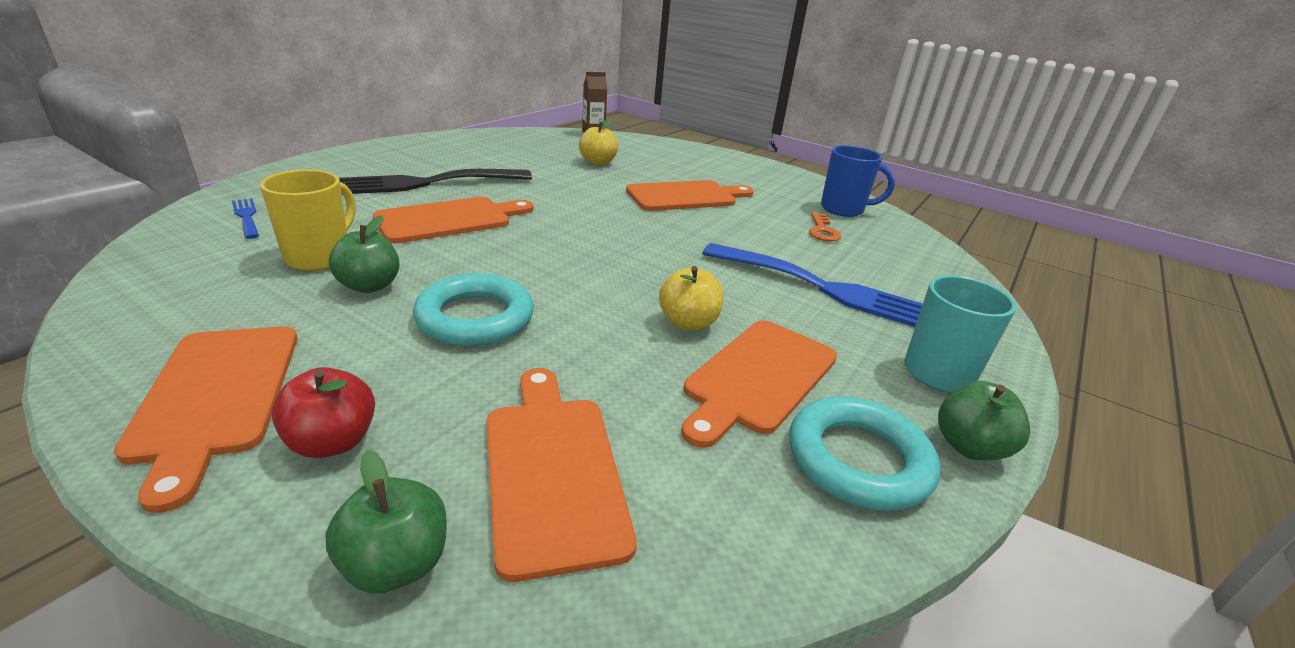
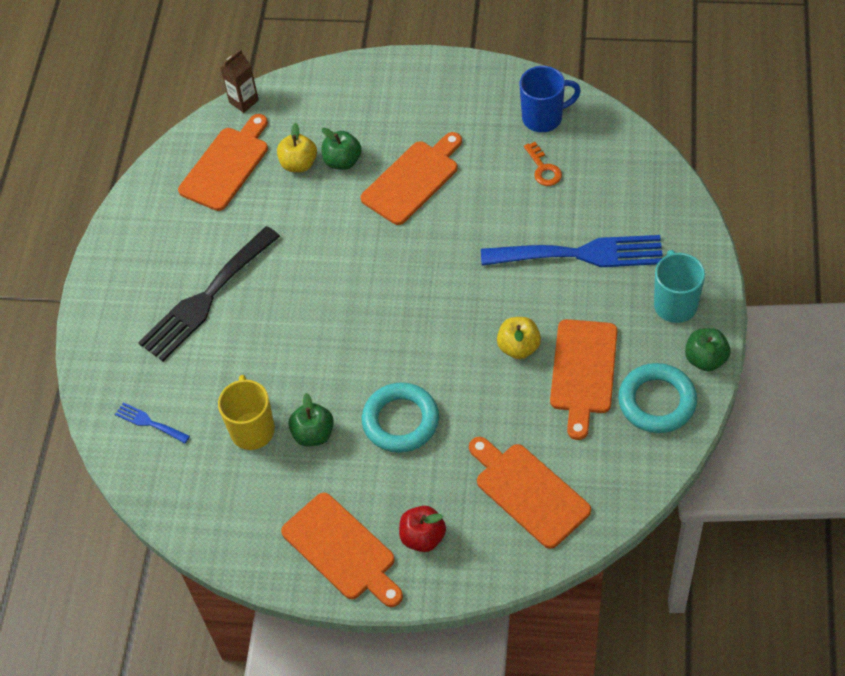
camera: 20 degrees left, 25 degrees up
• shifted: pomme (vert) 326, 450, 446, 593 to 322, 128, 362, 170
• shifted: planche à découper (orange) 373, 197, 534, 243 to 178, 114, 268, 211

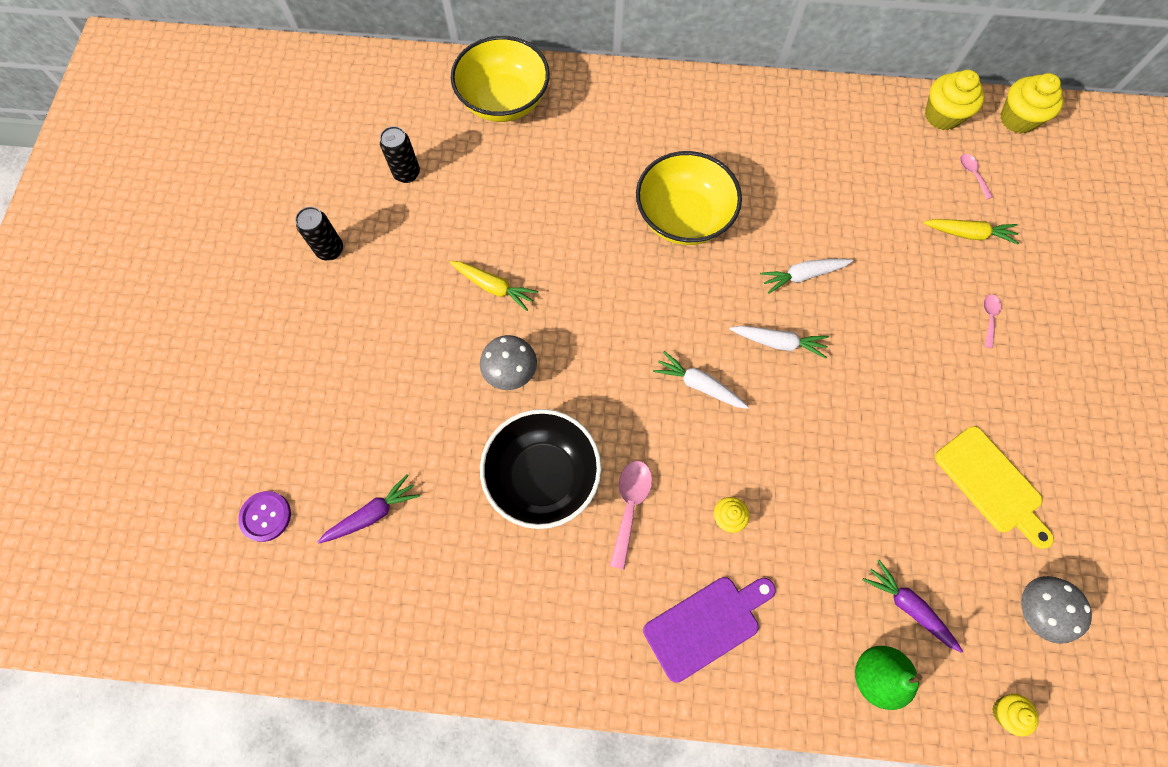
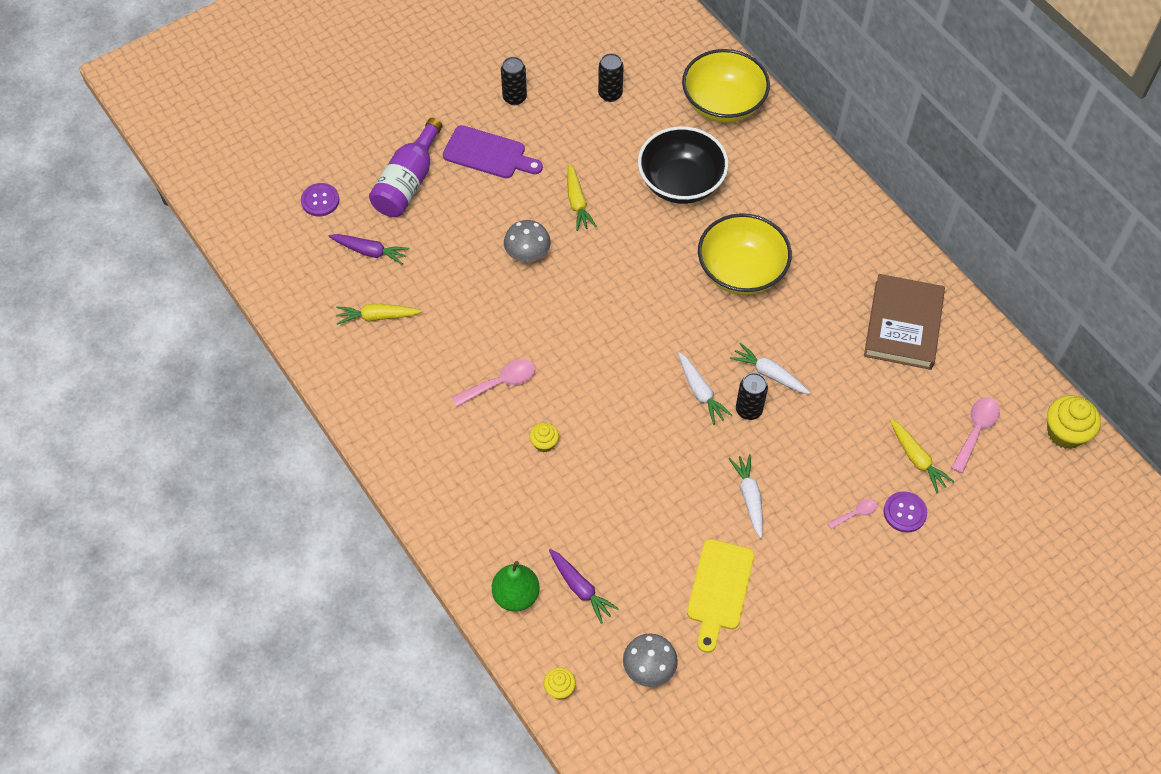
camera: 50 degrees right, 10 degrees down
• shifted: bol (noir) 480, 409, 601, 529 to 638, 126, 728, 204
• shifted: planche à découper (violet) 643, 577, 776, 683 to 443, 125, 543, 179
• shifted: carotte (blanc) 653, 351, 749, 409 to 729, 454, 763, 538
• rotated: carotte (violet) 863, 560, 963, 653 = 549, 549, 619, 624 135 degrees clockwise
• gone: muffin (jaune) 925, 70, 984, 130
• scaled: cuillère (rose) 960, 154, 993, 199 = 951, 397, 1000, 473 x1.70
• new: carotte (jaune) 336, 304, 422, 325
• new: bouteille (violet) 369, 118, 443, 217
• new: canette (noir) 736, 373, 768, 420
• new: livre (marron) 864, 274, 945, 370
• new: bouton (violet) 884, 491, 927, 533

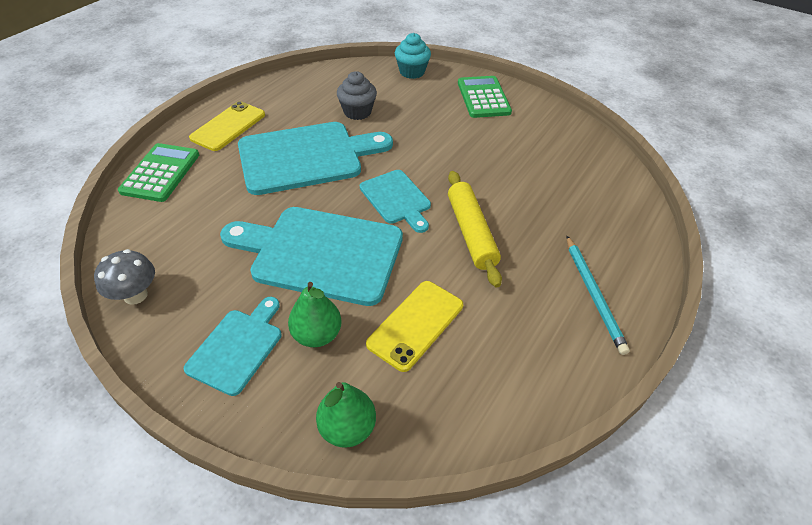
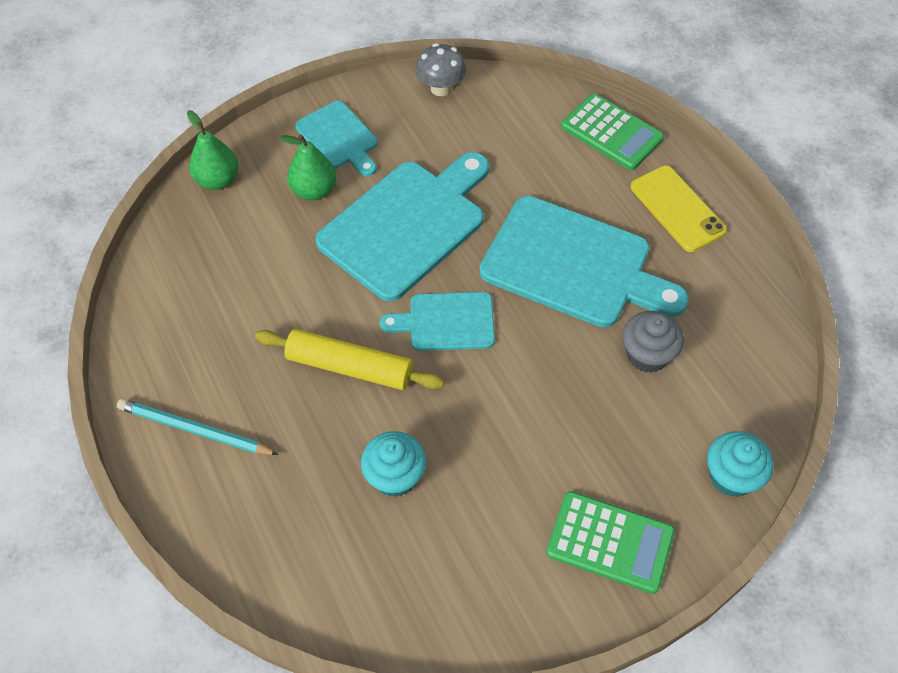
camera: 120 degrees right, 10 degrees up
• rotated: planche à découper (turquoise) 238, 122, 393, 195 = 479, 196, 689, 328 75 degrees counterclockwise
• gone: téléphone (jaune) 366, 281, 463, 372
• new: muffin (turquoise) 361, 431, 426, 497

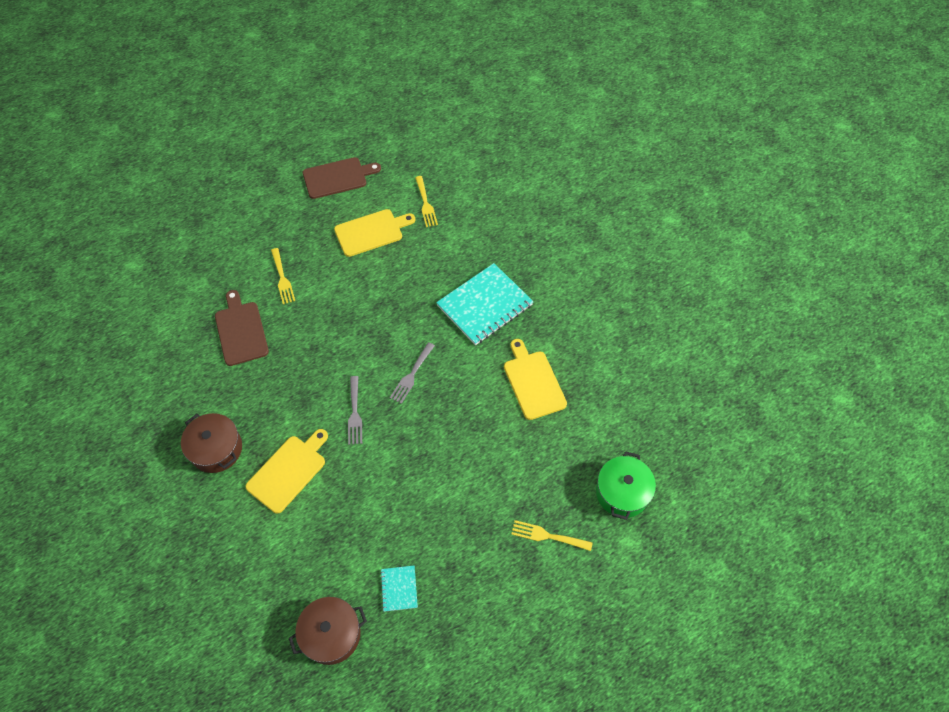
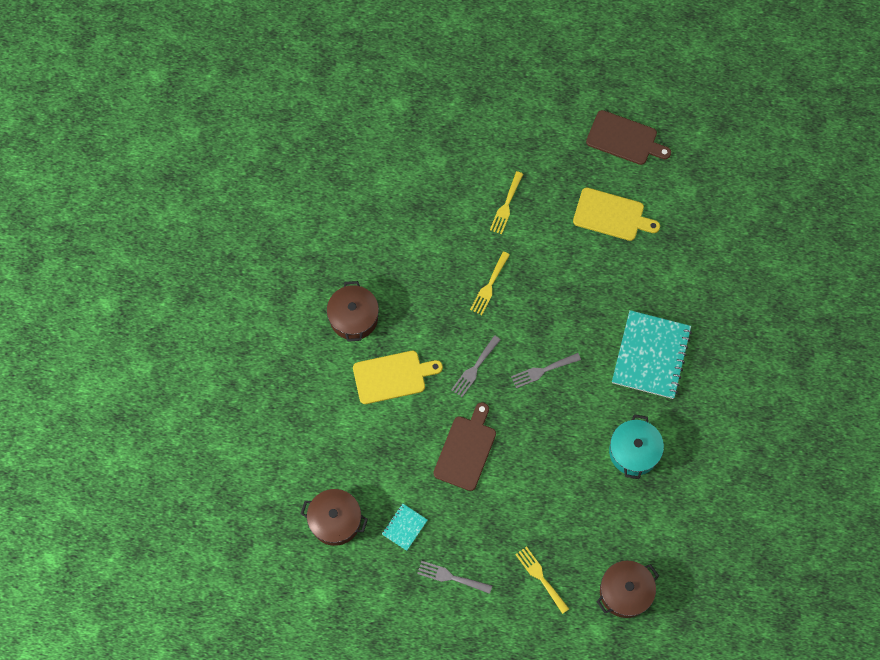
camera: 40 degrees right, 10 degrees up
• shifted: planche à découper (marron) 215, 290, 269, 366 to 433, 402, 496, 491
• shifted: fourchette (jaune) 415, 176, 438, 227 to 470, 251, 510, 315
• rotated: carnet (turquoise) 436, 263, 533, 345 = 612, 310, 692, 399 75 degrees counterclockwise
• swapped: planche à découper (jaune) 504, 339, 567, 420 to marmite (turquoise) 609, 414, 664, 479
• repainted: marmite (vert) 596, 451, 656, 520 to marmite (marron) 596, 560, 659, 618
• new: fourchette (gris) 417, 561, 492, 594

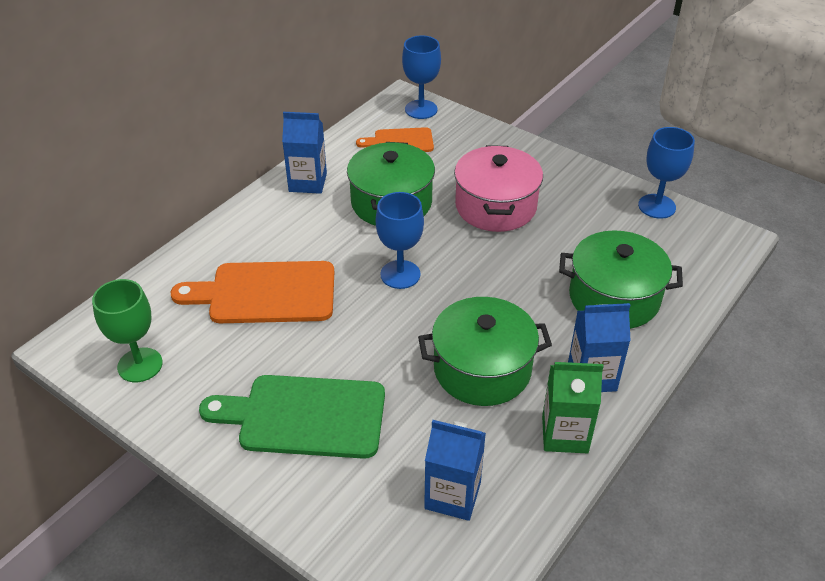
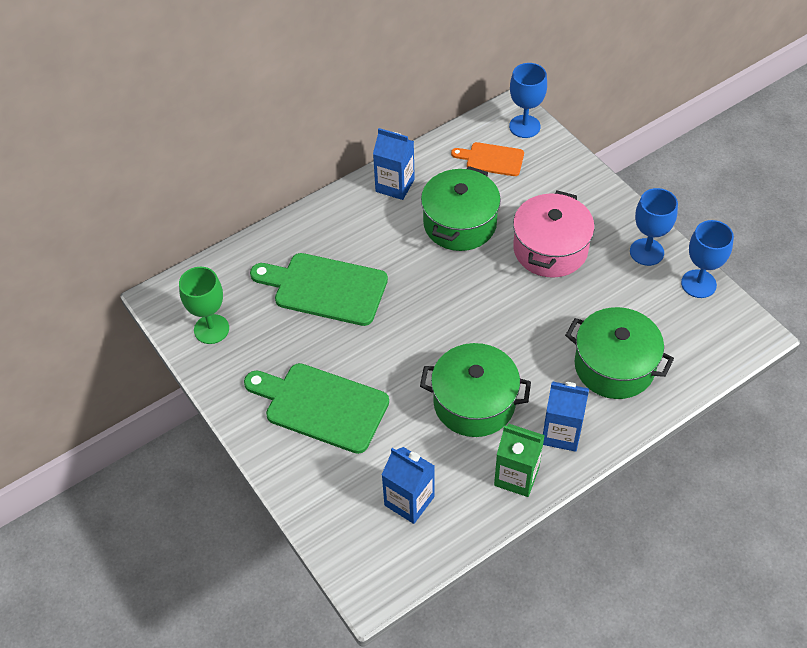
camera: 20 degrees right, 10 degrees up
• repainted: planche à découper (orange) 171, 261, 334, 323 to planche à découper (vert) 250, 253, 388, 326
• shifted: verre à pied (bleu) 376, 192, 424, 289 to 630, 188, 678, 266

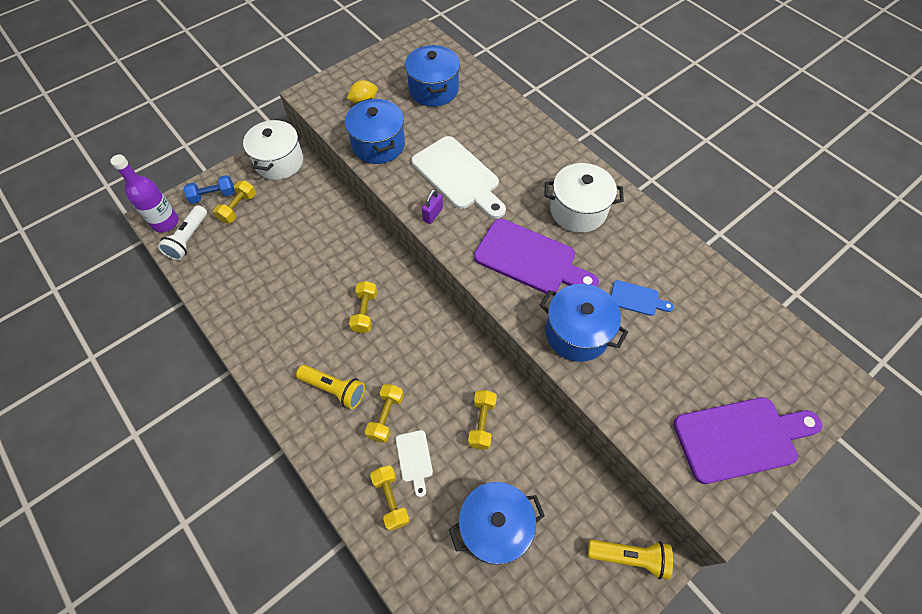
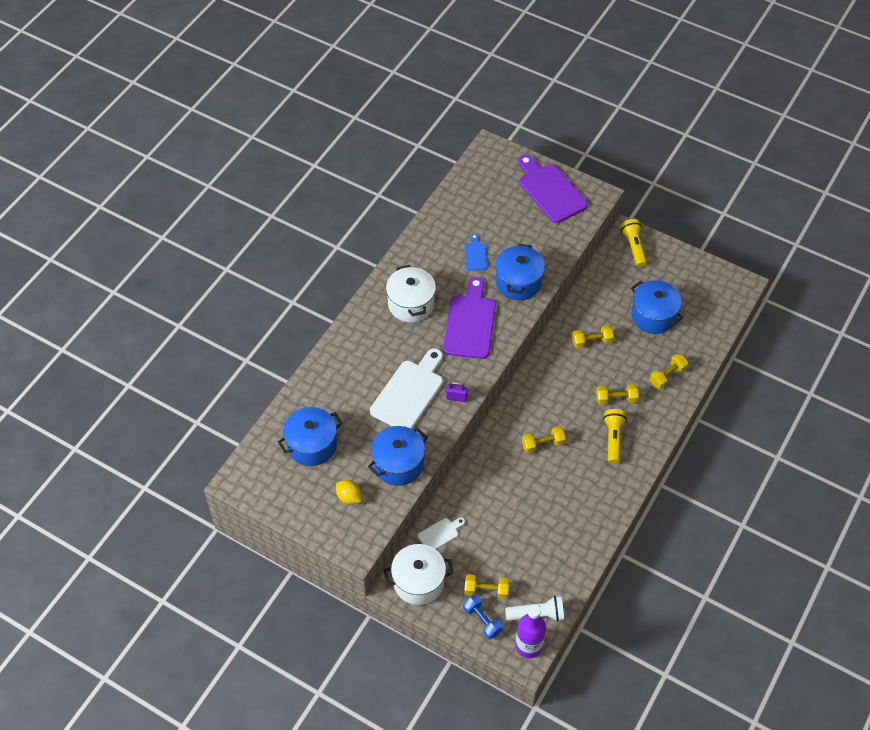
camera: 110 degrees left, 5 degrees down
• shifted: planche à découper (blanc) 396, 430, 433, 497 to 418, 517, 465, 549

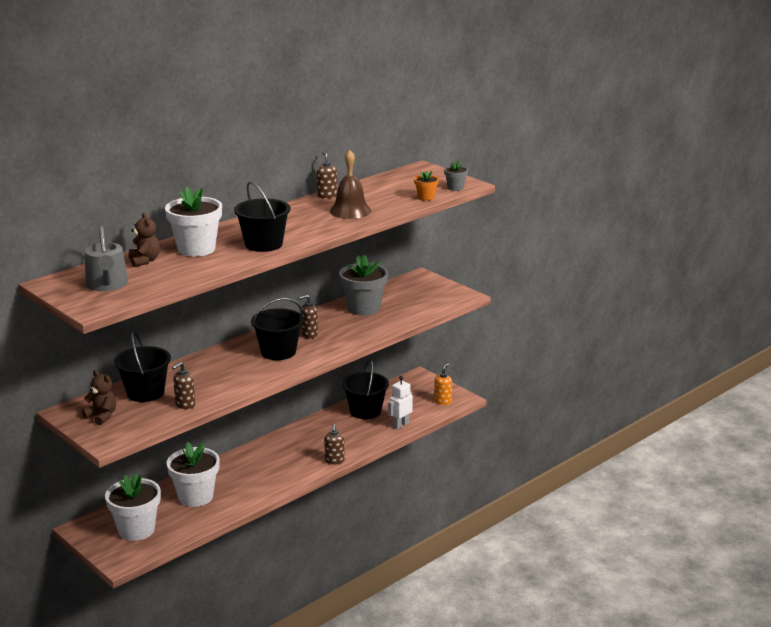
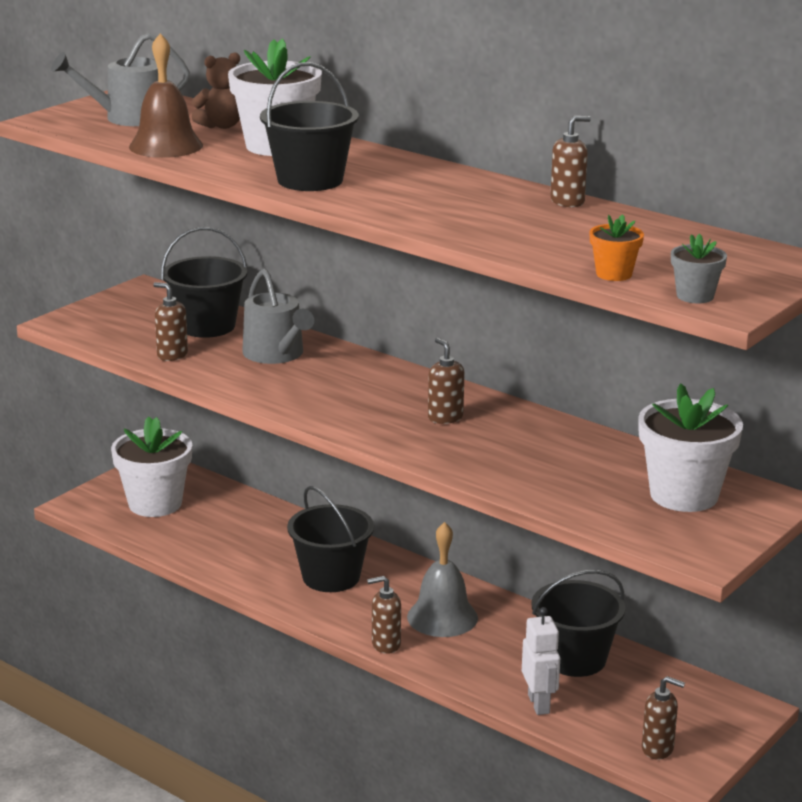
camera: 80 degrees right, 0 degrees up
• gone: ours en peluche (marron) 82, 370, 116, 425
• shifted: pot de fleurs (blanc) 167, 442, 220, 507 to 638, 383, 743, 512
• shifted: seau (noir) 251, 298, 304, 360 to 287, 486, 374, 592
• shifted: cloche (marron) 330, 150, 371, 219 to 129, 33, 203, 158
• gone: pot de fleurs (gris) 339, 255, 388, 316
• rotated: robot (blanc) 388, 376, 413, 430 = 522, 607, 560, 715 45 degrees clockwise
• repainted: distributeur de savon (orange) 434, 364, 452, 405 to distributeur de savon (marron) 642, 676, 685, 760
• new: arrosoir (gris) 242, 269, 314, 364
• new: cloche (gris) 407, 522, 478, 637

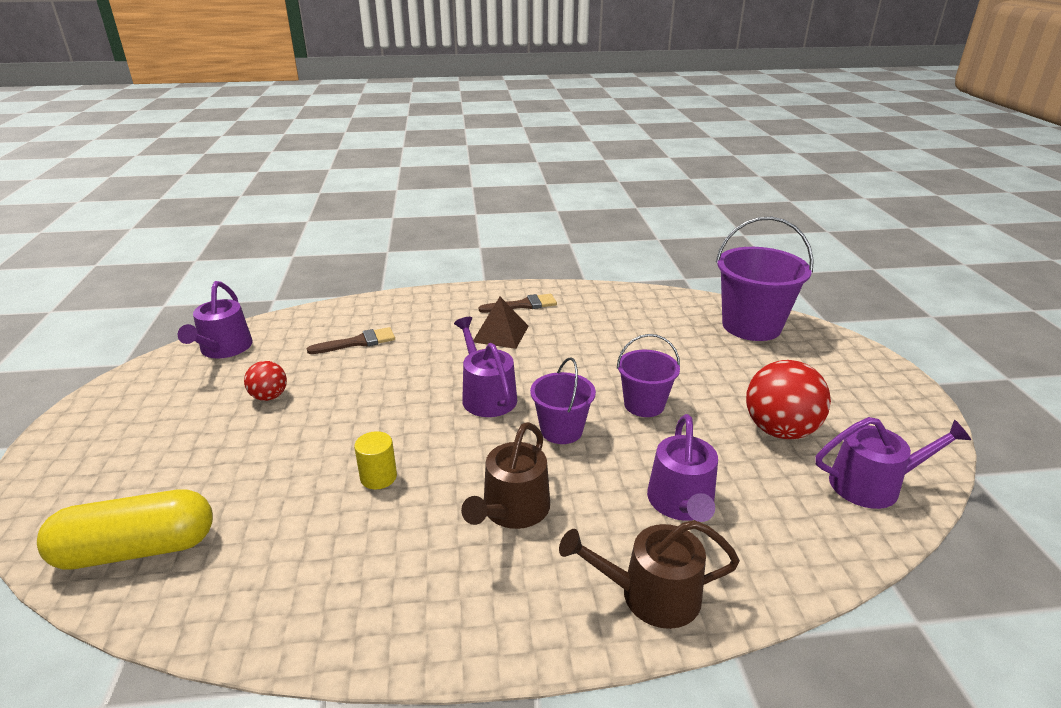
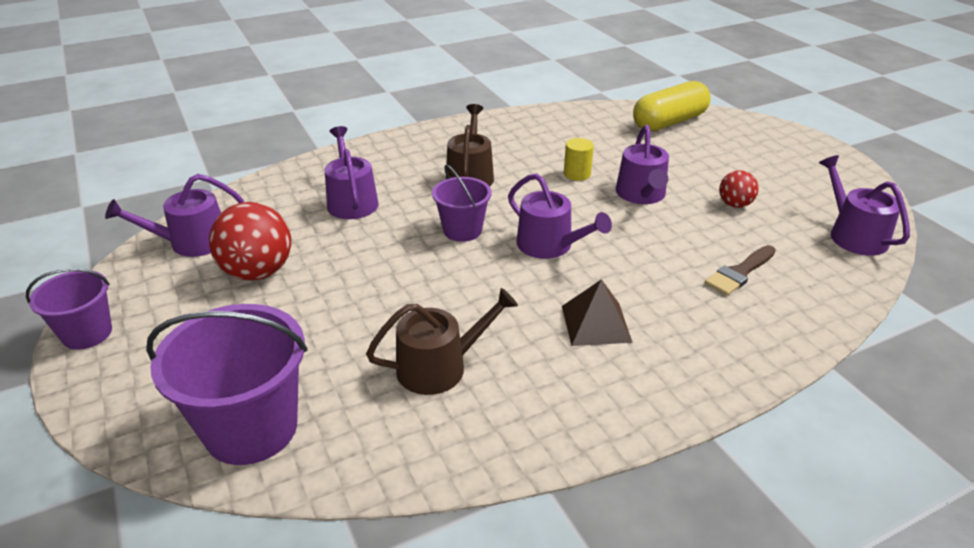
camera: 160 degrees right, 5 degrees up
• gone: pinceau (marron) 479, 294, 557, 313
• shifted: arrosoir (marron) 559, 520, 740, 629 to 366, 288, 518, 395
• shifted: seau (violet) 617, 334, 680, 417 to 26, 268, 112, 350
• new: arrosoir (violet) 616, 125, 669, 204

